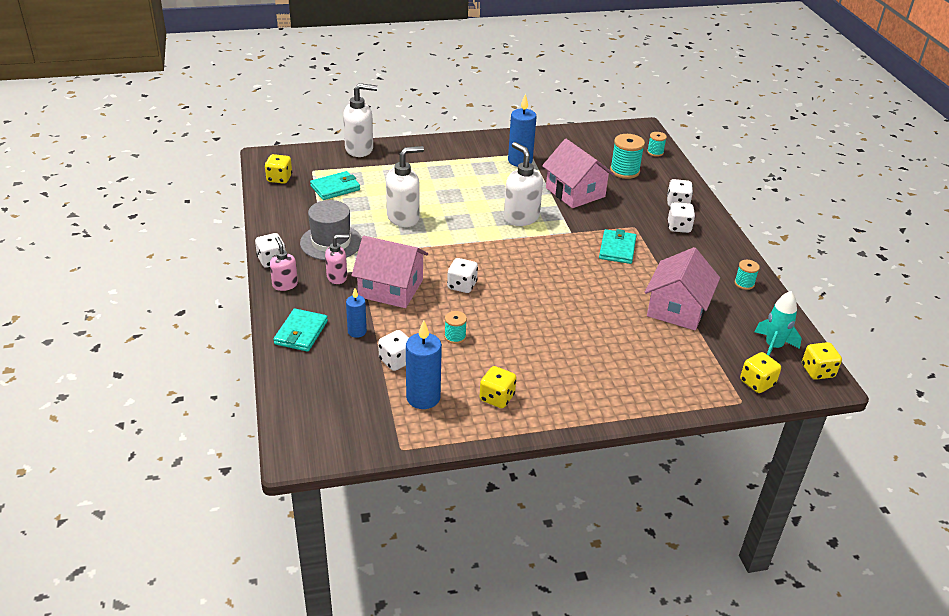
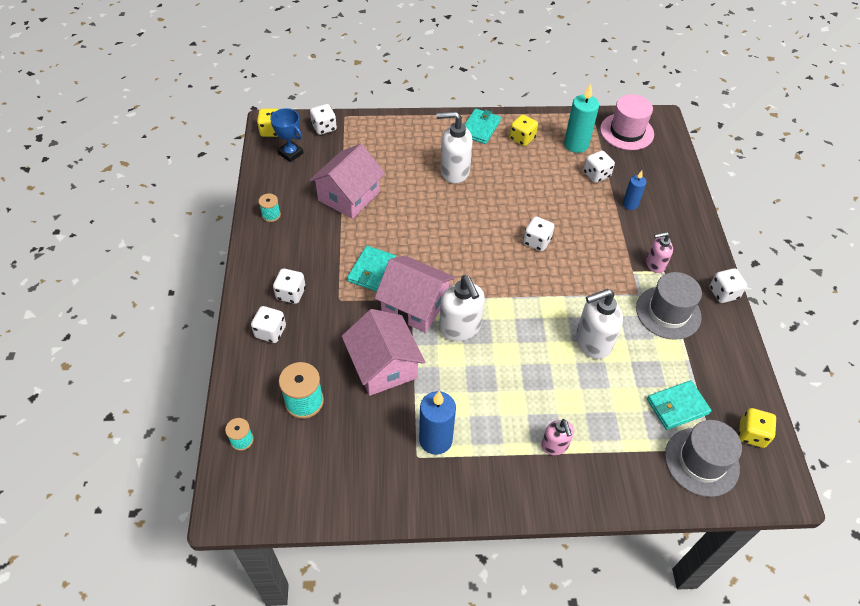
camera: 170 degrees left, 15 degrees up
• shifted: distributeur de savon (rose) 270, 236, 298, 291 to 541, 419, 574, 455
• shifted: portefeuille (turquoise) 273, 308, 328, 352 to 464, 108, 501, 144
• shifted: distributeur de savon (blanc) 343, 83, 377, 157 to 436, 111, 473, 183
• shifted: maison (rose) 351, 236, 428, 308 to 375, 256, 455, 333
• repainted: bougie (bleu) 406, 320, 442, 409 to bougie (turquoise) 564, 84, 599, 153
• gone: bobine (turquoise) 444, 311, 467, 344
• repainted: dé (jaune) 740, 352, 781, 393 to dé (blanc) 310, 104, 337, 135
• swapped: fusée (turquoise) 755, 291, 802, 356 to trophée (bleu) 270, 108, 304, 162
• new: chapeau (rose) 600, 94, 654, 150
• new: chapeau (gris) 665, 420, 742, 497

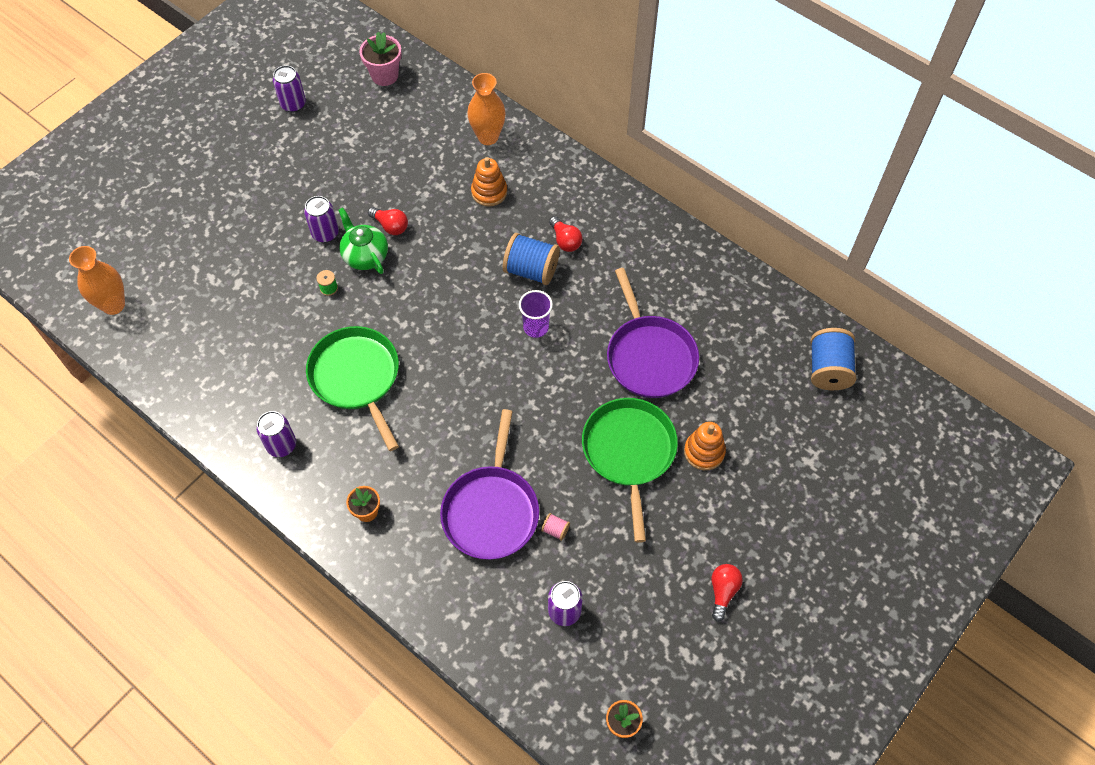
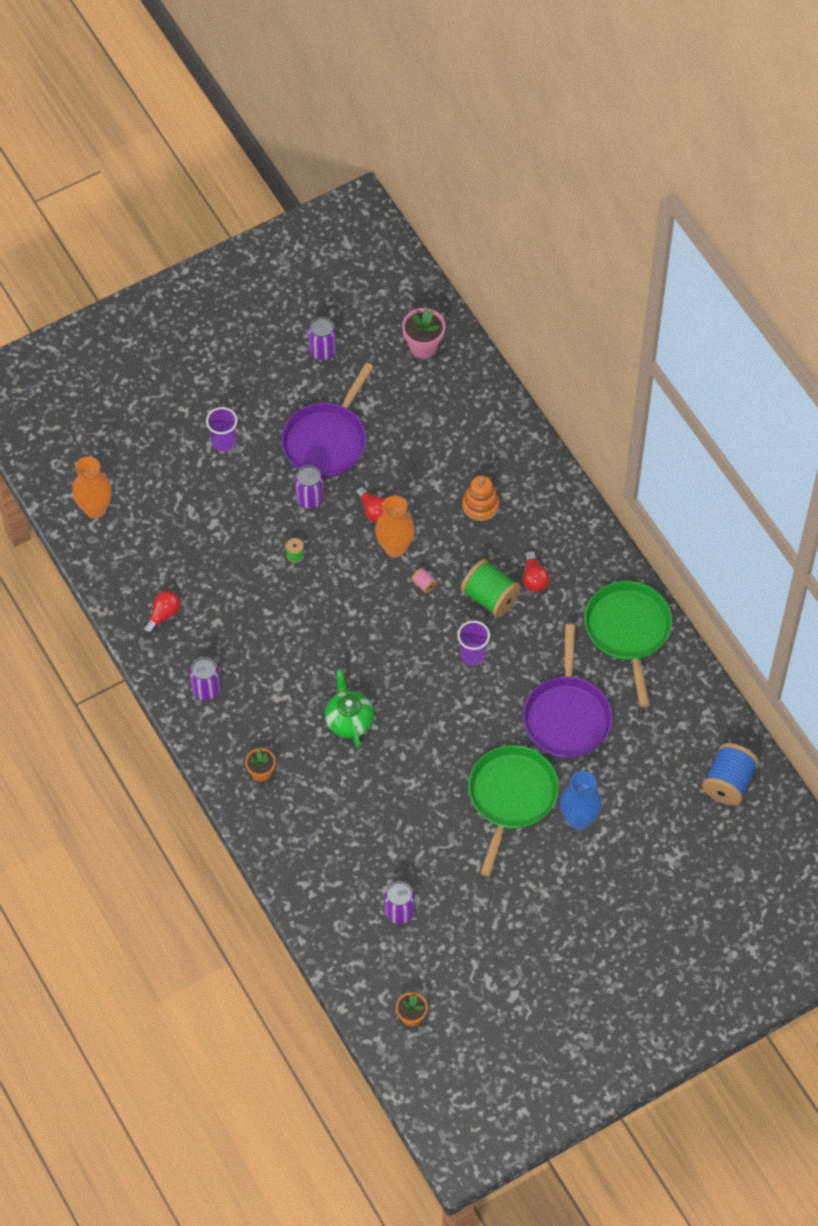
camera: 20 degrees right, 0 degrees up
• shifted: poêle (vert) 306, 326, 399, 451 to 584, 581, 672, 707
• shifted: théière (vert) 338, 208, 388, 274 to 325, 669, 374, 748
• shifted: poêle (violet) 440, 409, 539, 560 to 281, 363, 374, 478
• shifted: vase (orange) 467, 73, 506, 145 to 375, 496, 415, 557
• repainted: bobine (bleu) 503, 233, 560, 285 to bobine (vert) 461, 559, 521, 618
• shifted: bobine (rose) 541, 513, 570, 541 to 411, 568, 437, 593
• swapped: jouet à empiler (orange) 684, 422, 726, 470 to vase (bleu) 560, 771, 602, 830
• shifted: ampoule (rouge) 712, 564, 743, 622 to 143, 591, 180, 634
• new: gobelet (violet) 206, 407, 237, 452

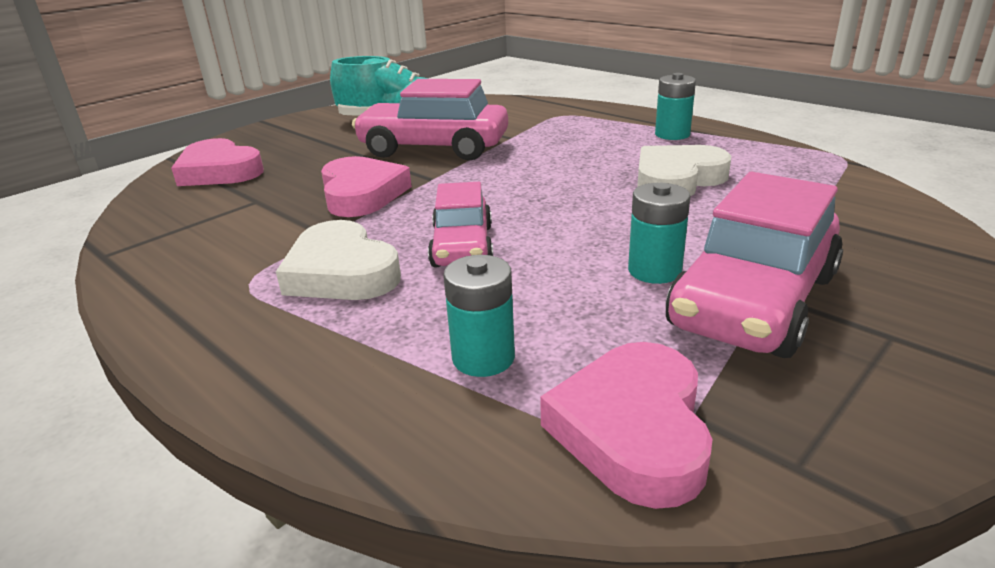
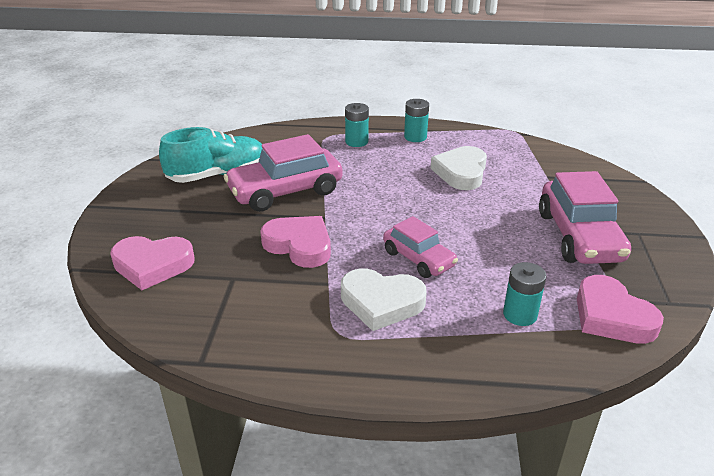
camera: 40 degrees left, 5 degrees up
• shifted: pile (turquoise) 628, 183, 690, 284 to 345, 103, 369, 147

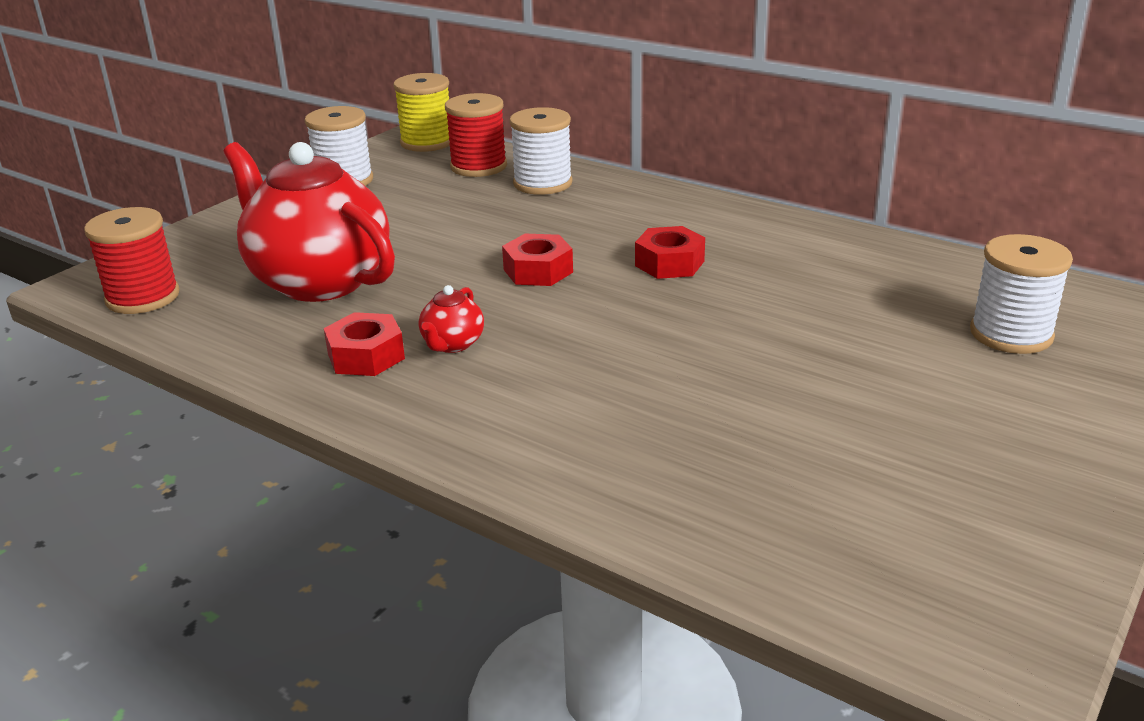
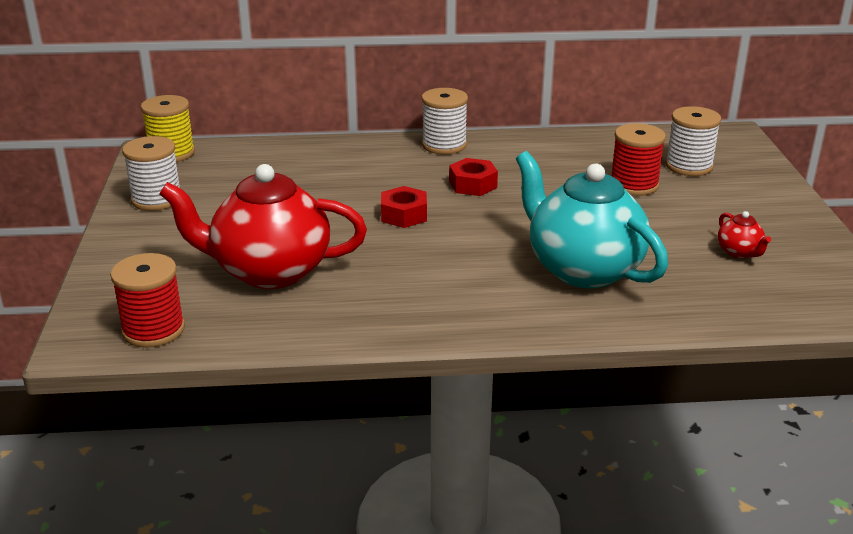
camera: 40 degrees left, 0 degrees up
• gone: écrou (rouge) 324, 312, 405, 376
• shifted: théière (rouge) 418, 285, 484, 353 to 718, 211, 771, 258
• shifted: bobine (rouge) 445, 93, 507, 177 to 612, 123, 666, 196
• shifted: bobine (blanc) 509, 107, 573, 195 to 422, 88, 468, 154
• new: théière (turquoise) 516, 151, 668, 288

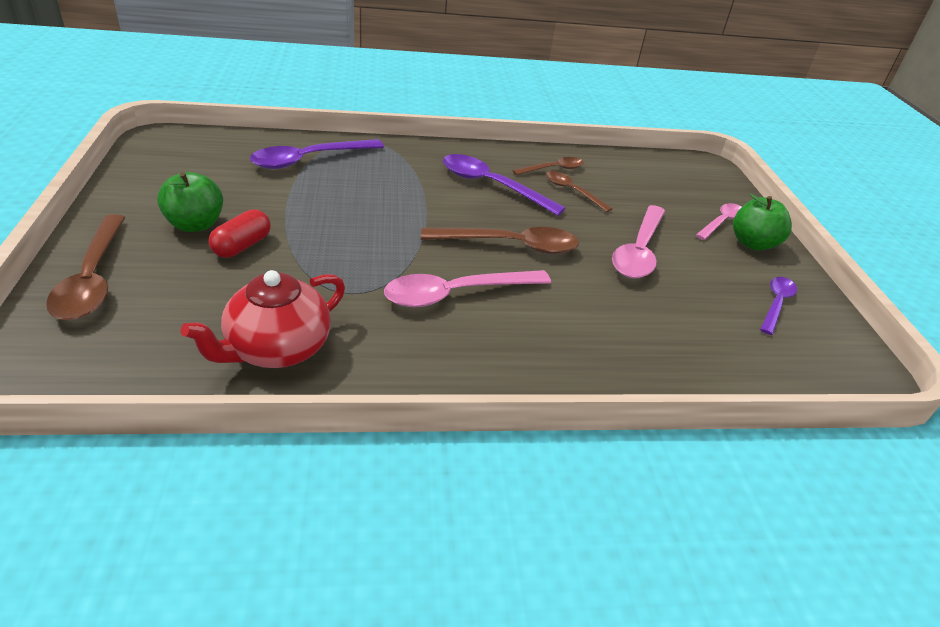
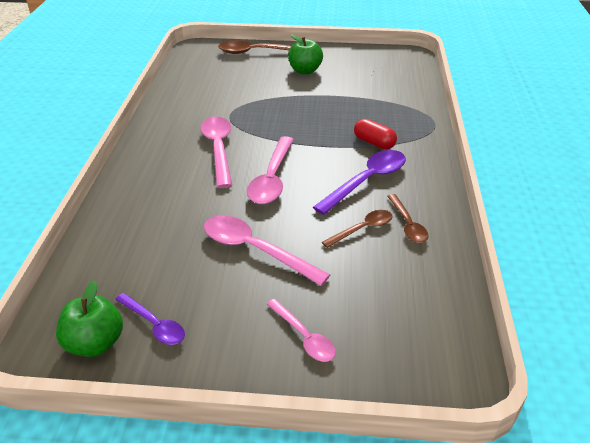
camera: 105 degrees right, 0 degrees up
• gone: théière (rouge) 181, 270, 345, 368
• shifted: gélule (rouge) 209, 209, 271, 258 to 354, 119, 397, 149
• gone: cuillère (violet) 250, 139, 384, 169
• repainted: cuillère (marron) 421, 227, 579, 254 to cuillère (rose) 247, 136, 294, 204
• shifted: pomme (vert) 733, 194, 792, 250 to 56, 281, 123, 357

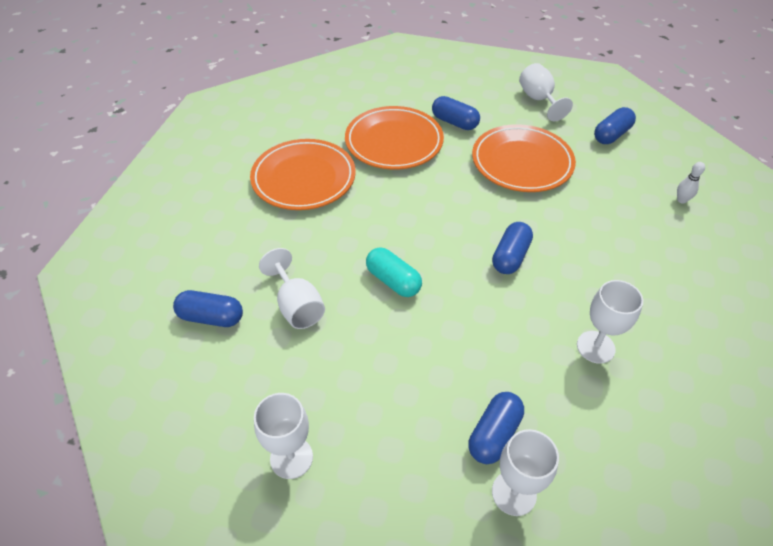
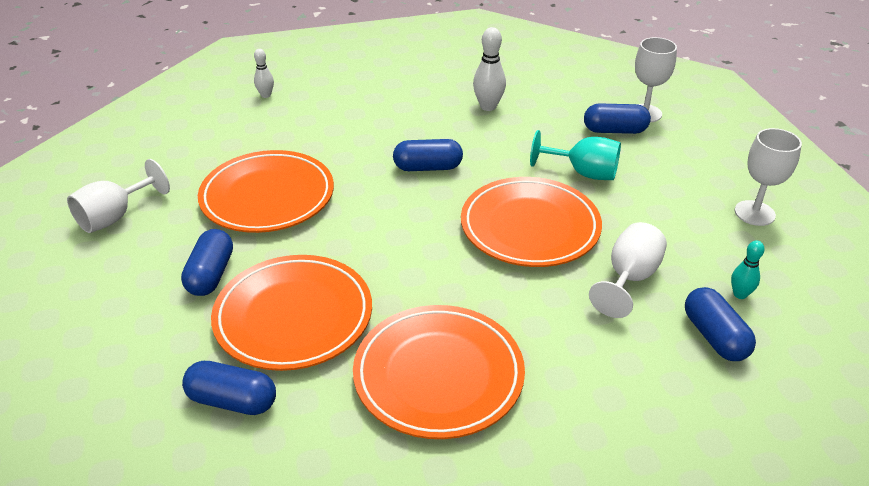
camera: 120 degrees left, 10 degrees down
• swapped: gélule (turquoise) 366, 247, 422, 297 to assiette (orange) 461, 177, 602, 267
• swapped: verre à pied (blanc) 577, 280, 643, 364 to quille (blanc) 473, 27, 506, 111
• shifted: gélule (bleu) 594, 107, 636, 144 to 182, 361, 276, 415
• new: verre à pied (turquoise) 530, 130, 621, 180
• new: quille (turquoise) 731, 241, 765, 299

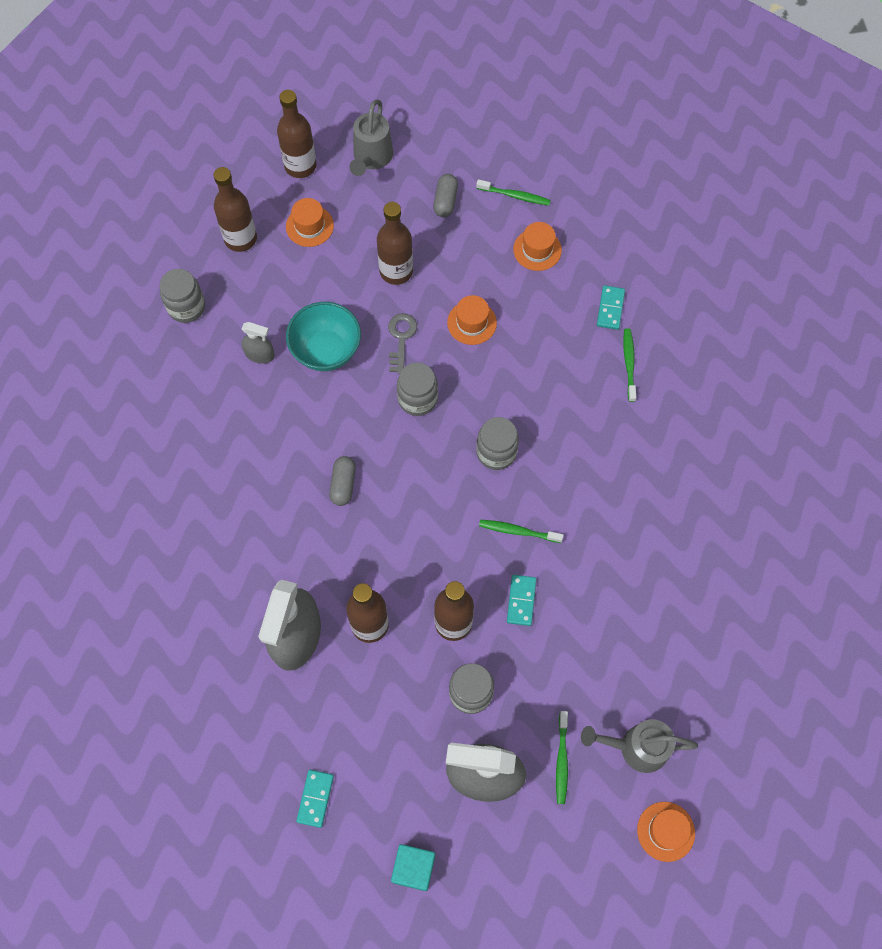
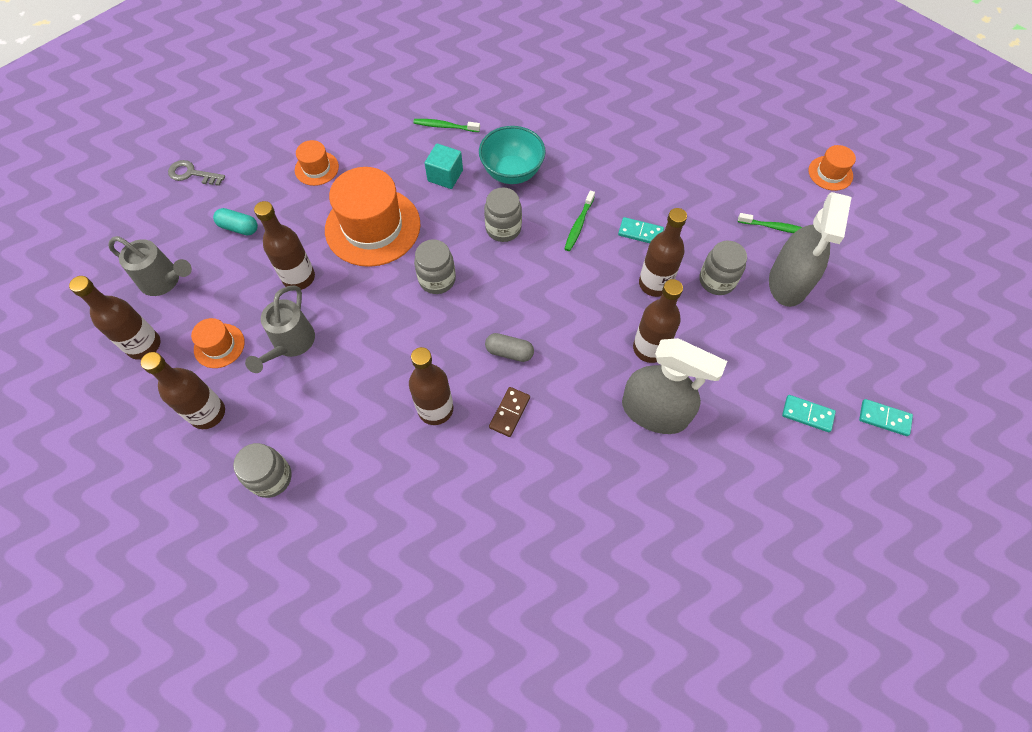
camera: 80 degrees left, 5 degrees down
• gone: vaporisateur (gris) 241, 322, 275, 363
• shifted: bol (turquoise) 286, 302, 361, 371 to 479, 126, 546, 184
• shifted: clé (gris) 388, 313, 417, 374 to 168, 160, 225, 186
• shifted: cube (turquoise) 391, 844, 435, 891 to 425, 143, 463, 189
• repainted: gélule (gris) 433, 174, 458, 217 to gélule (turquoise) 213, 208, 258, 235
• scaled: chapeau (orange) 447, 295, 497, 345 = 325, 167, 420, 267 x2.08
• gone: brosse à dents (vert) 476, 179, 551, 206
• shifted: arrosoir (gris) 581, 719, 698, 773 to 245, 285, 315, 373
• shifted: domino (turquoise) 597, 285, 625, 330 to 859, 399, 913, 436
• new: bouteille (marron) 409, 347, 453, 425
• new: domino (marron) 489, 387, 530, 437

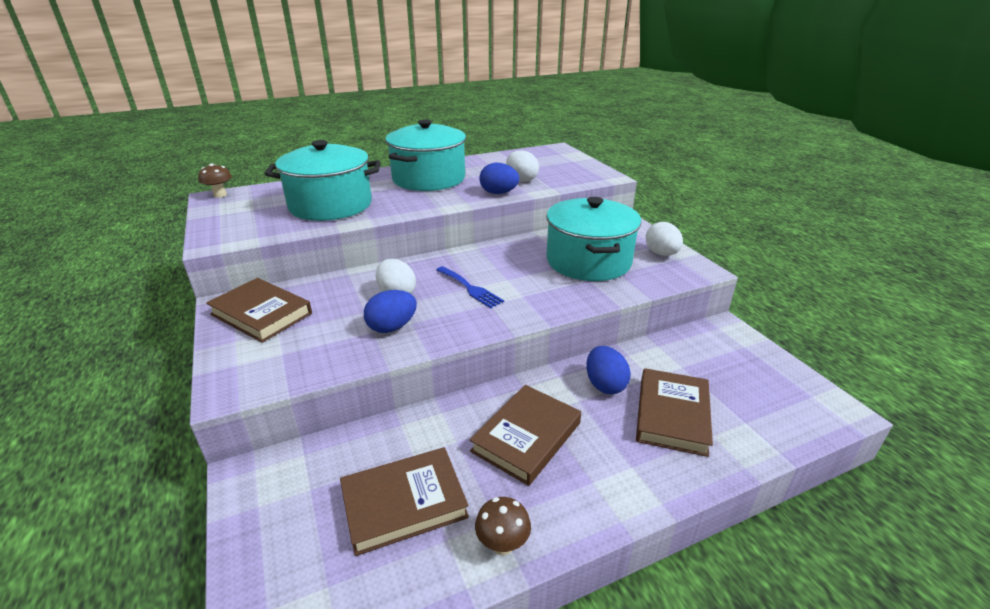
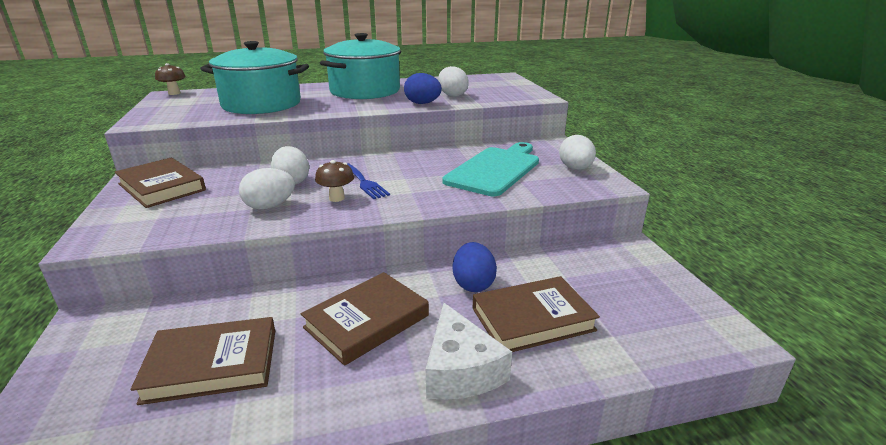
camera: 10 degrees right, 5 degrees down
• repainted: œuf (bleu) 364, 290, 417, 333 to œuf (blanc) 239, 168, 295, 209
• shifted: champignon (marron) 475, 497, 531, 555 to 315, 160, 354, 202
• swapped: marmite (turquoise) 546, 197, 641, 281 to planche à découper (turquoise) 442, 142, 539, 196
• rotated: livre (marron) 636, 368, 713, 457 = 473, 276, 600, 352 45 degrees clockwise
• new: fromage (blanc) 426, 303, 512, 400

